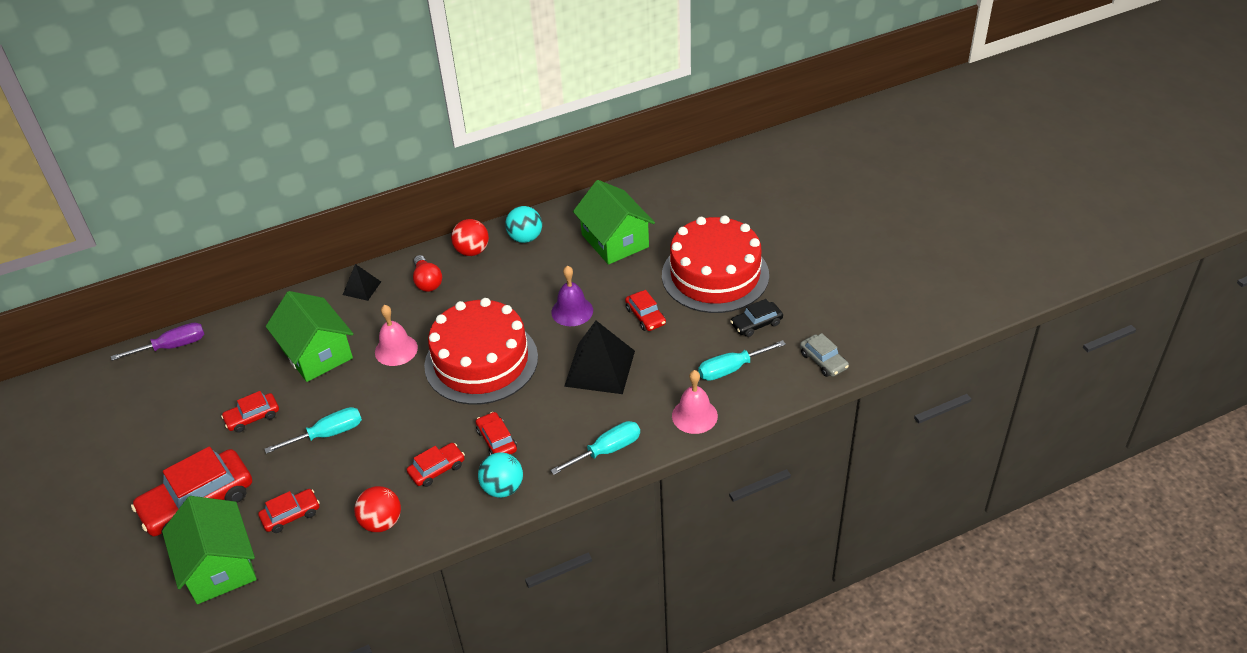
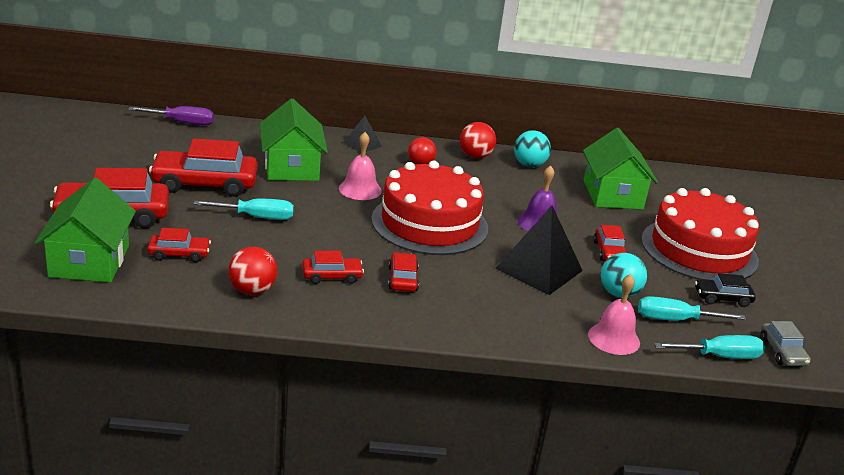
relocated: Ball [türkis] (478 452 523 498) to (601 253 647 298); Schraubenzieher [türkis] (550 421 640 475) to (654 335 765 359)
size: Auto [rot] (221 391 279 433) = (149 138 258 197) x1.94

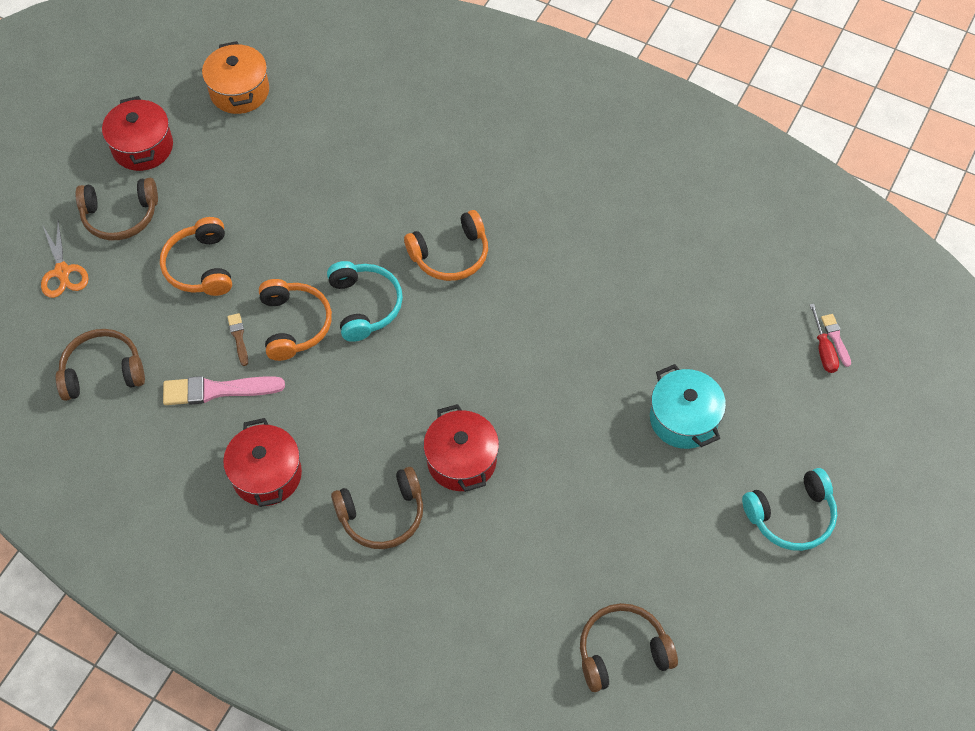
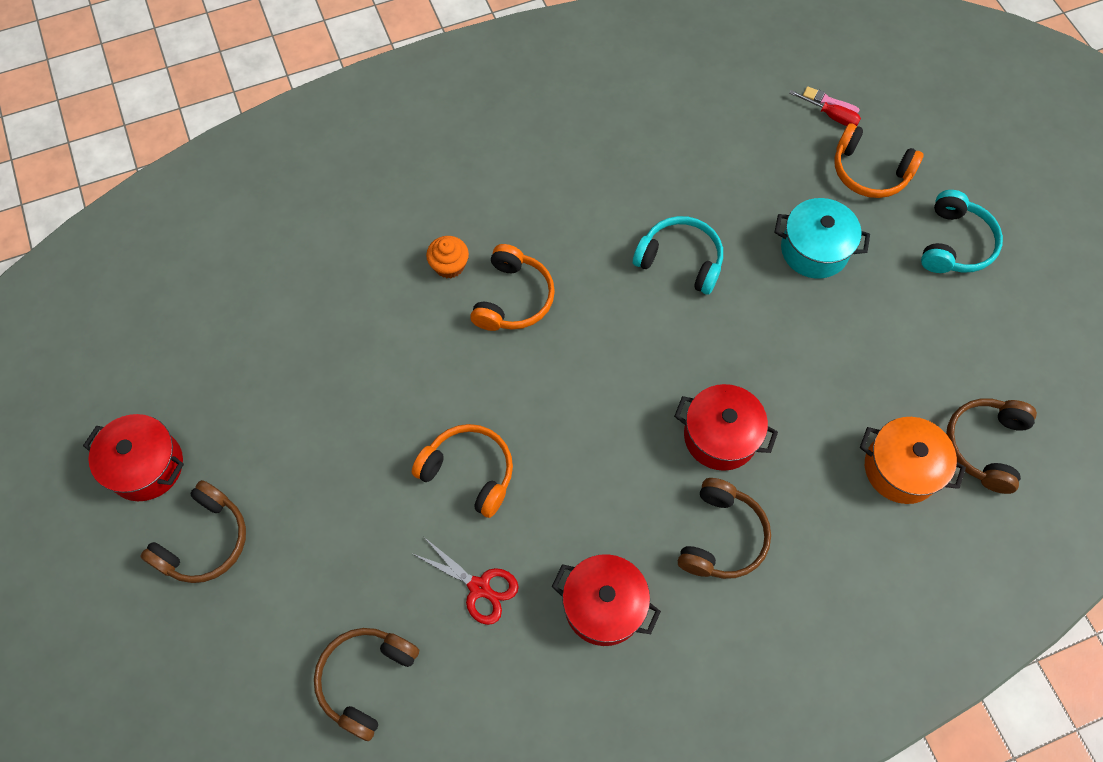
missing: Schere [orange] (41 221 89 298); Pinsel [braun] (227 313 248 366)
appeared: Muffin [orange] (426 236 469 279)
relocated: Kopfhörer [orange] (160 217 232 296) to (835 123 924 198); Kochtopf [orange] (202 41 269 114) to (860 417 966 504); Kopfhörer [türkis] (327 261 403 342) to (633 216 723 295)
exchanged: Pinsel [rosa] (163 376 285 405) to Schere [rot] (413 537 519 625)

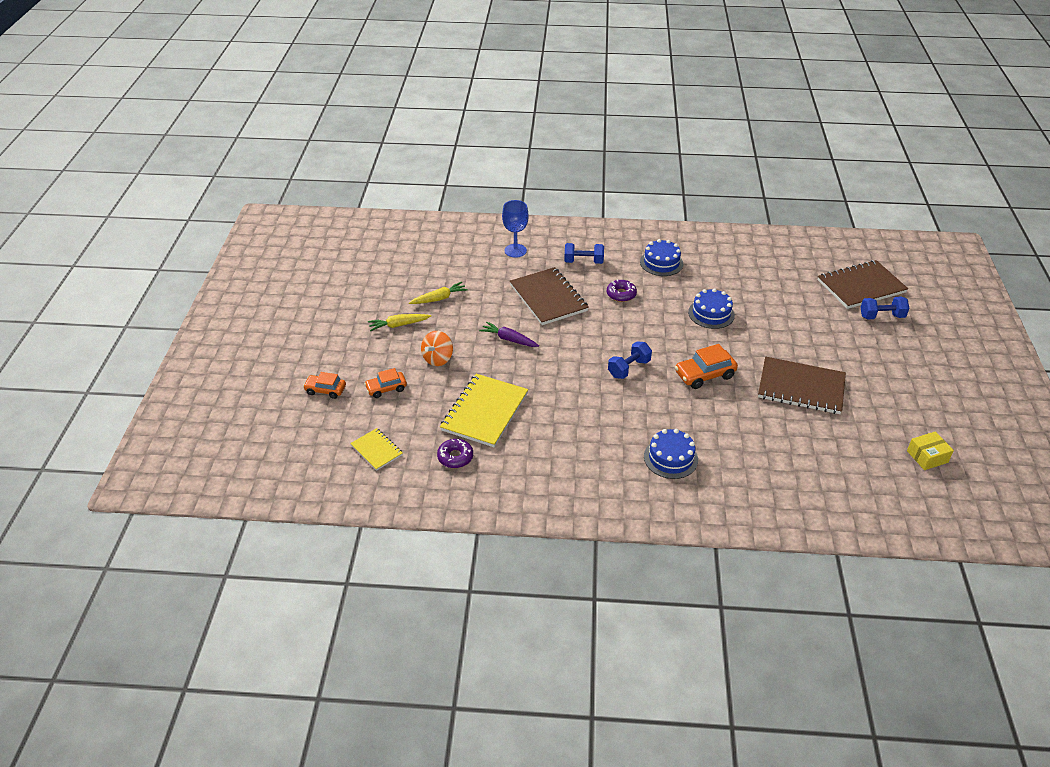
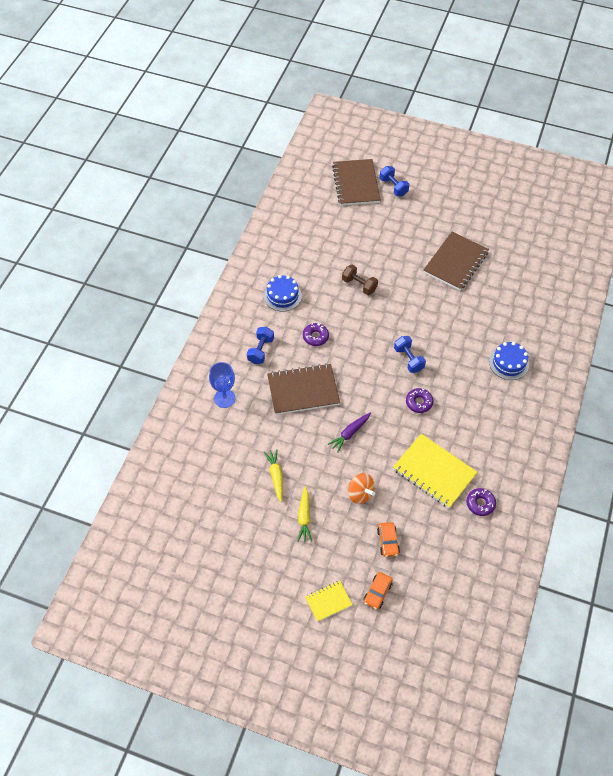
missing: Auto [orange] (675 344 738 389); Schachtel [gelb] (907 431 954 470)
appeared: Donut [lila] (406 388 433 413)
relocated: Notizbuch [gelb] (350 428 403 471) to (305 581 353 622)
exchanged: Kuchen [blau] (688 288 735 329) to Hantel [braun] (342 265 378 295)
spun: Hantel [blau] (860 297 909 319) = (380 166 409 196) 45 degrees counterclockwise

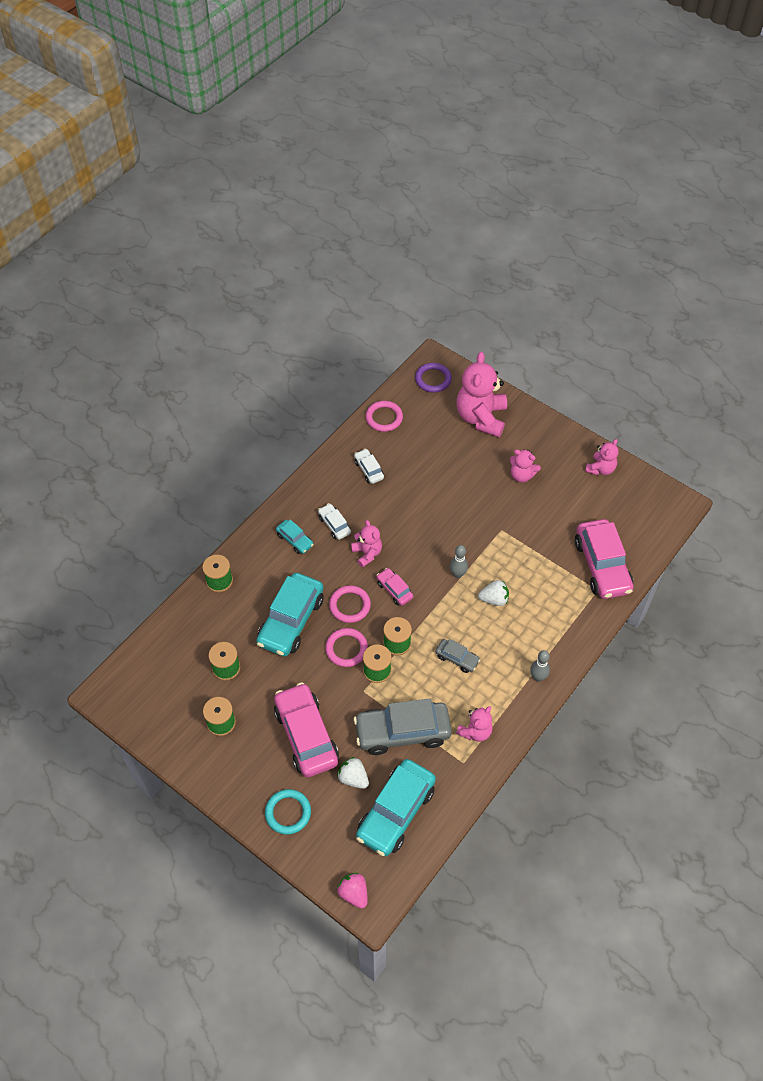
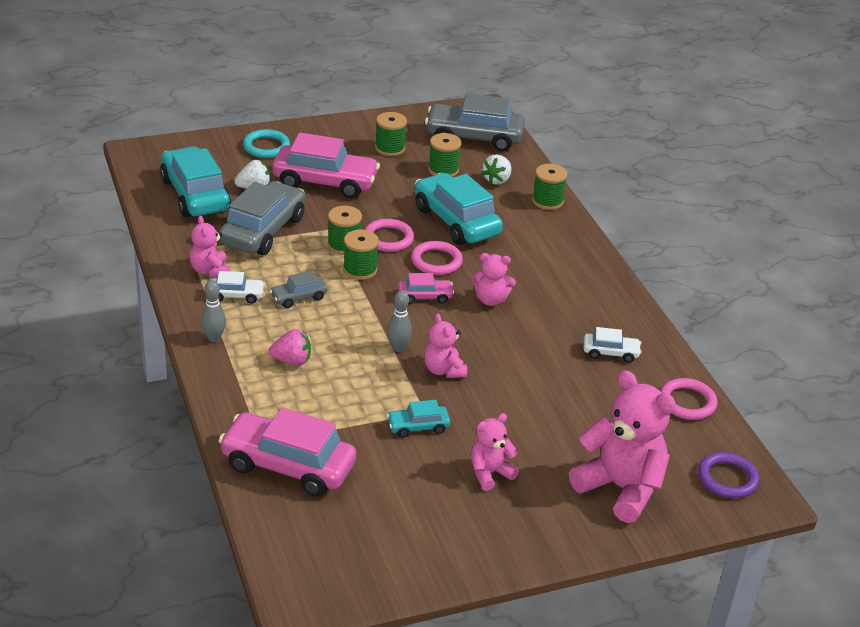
appeared: Auto [grau] (425 93 525 152)
relocated: Auto [türkis] (276 520 314 554) to (387 400 450 438); Auto [weiß] (318 503 351 540) to (209 271 265 304); Erdbeere [rosa] (337 873 368 909) to (269 329 311 365); Erdbeere [weiß] (478 580 509 606) to (482 154 511 185); Teddybär [rosa] (585 439 619 475) to (424 314 467 378)

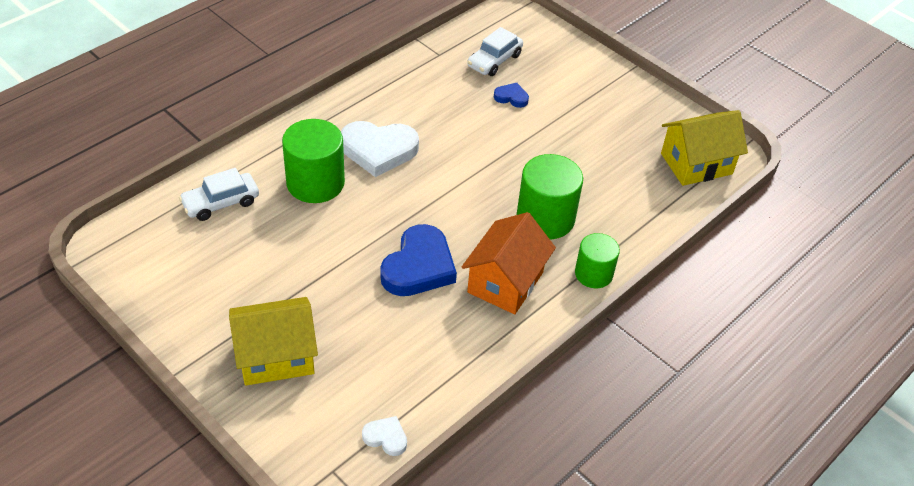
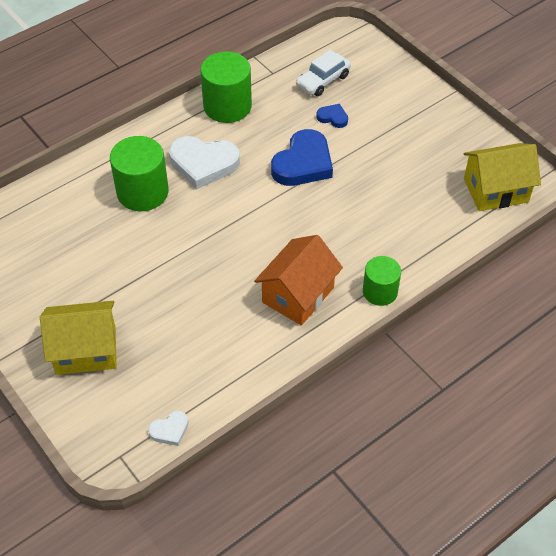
missing: Auto [weiß] (179 168 259 221)
relocated: Herz [blau] (380 224 457 296) to (271 129 333 186); Vollzylinder [grün] (517 154 583 239) to (200 52 252 123)
spun: Herz [weiß] (362 416 407 456) = (148 411 188 446) 120 degrees clockwise

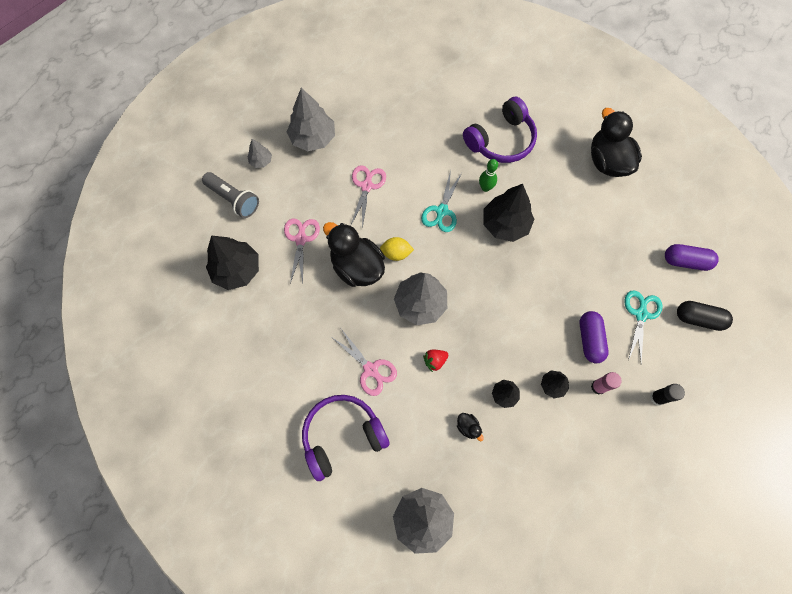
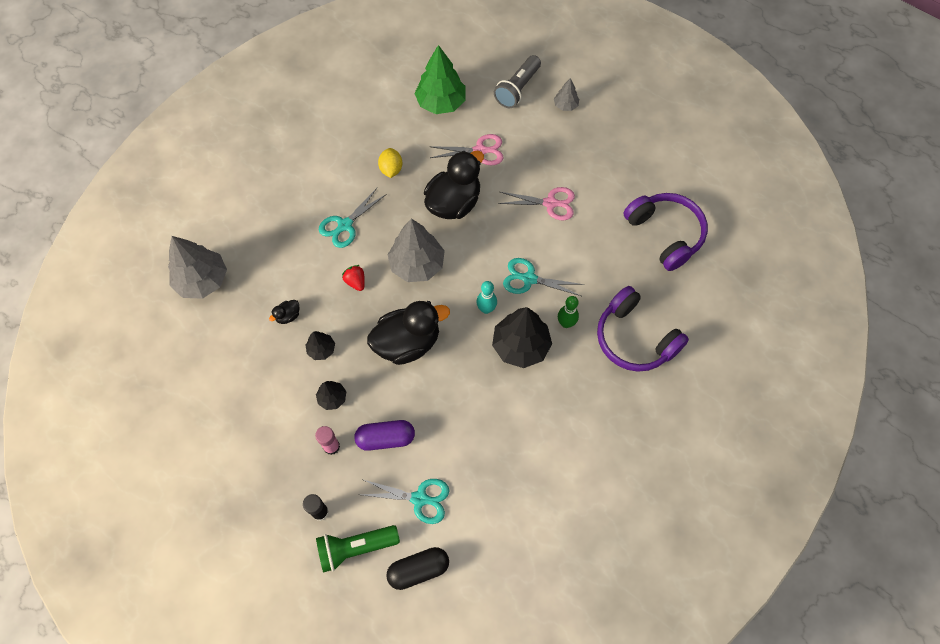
missing: Baum [grau] (287 88 335 151); Kapsel [lila] (665 244 719 271)
appeared: Taschenlampe [grün] (316 525 400 573); Bowlingkegel [türkis] (476 281 497 314)
relocated: Kopfhörer [lila] (302 395 390 481) to (623 193 708 271); Zitrone [gelb] (380 237 414 261) to (378 148 403 178); Ente [schwarz] (591 108 642 177) to (367 301 450 365)
colour: Baum [schwarz] (206 235 259 290) to Baum [grün] (414 45 466 114); Schere [rosa] (333 329 397 396) to Schere [türkis] (319 188 387 248)
spun: Kapsel [schwarz] (677 301 733 331) = (386 547 449 590) 60 degrees clockwise

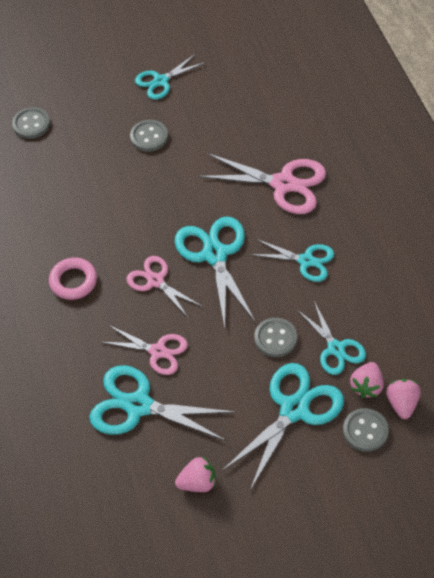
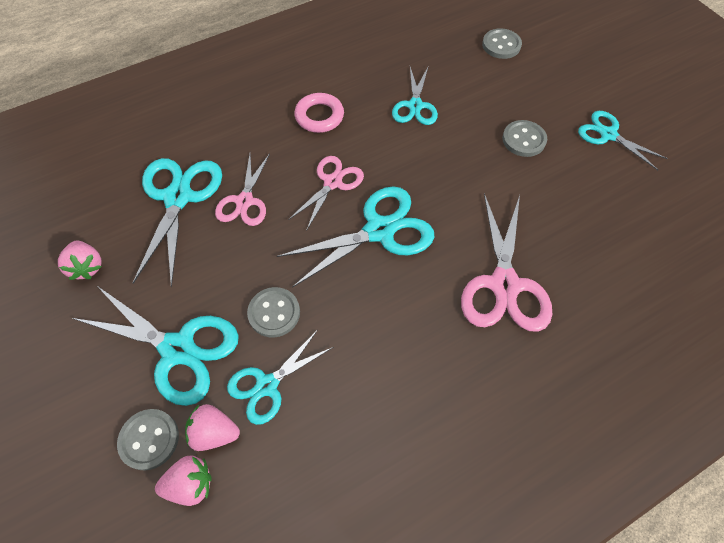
relocated: Schere [türkis] (250 239 334 282) to (392 67 438 125)

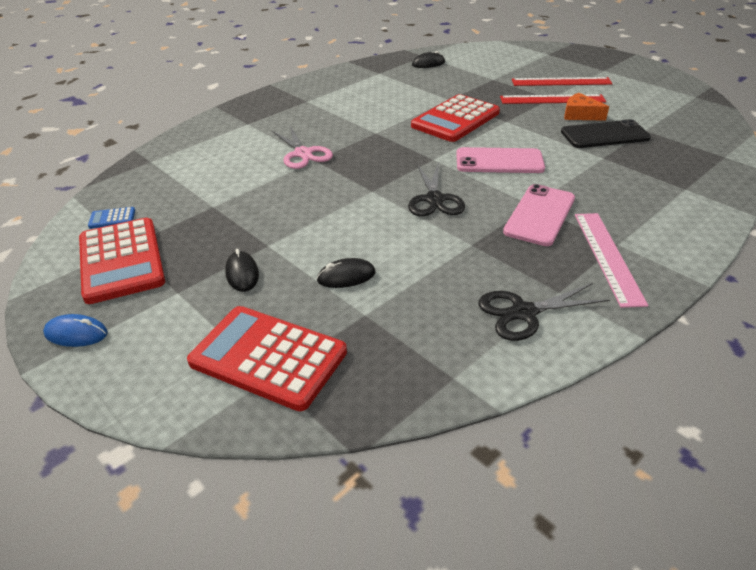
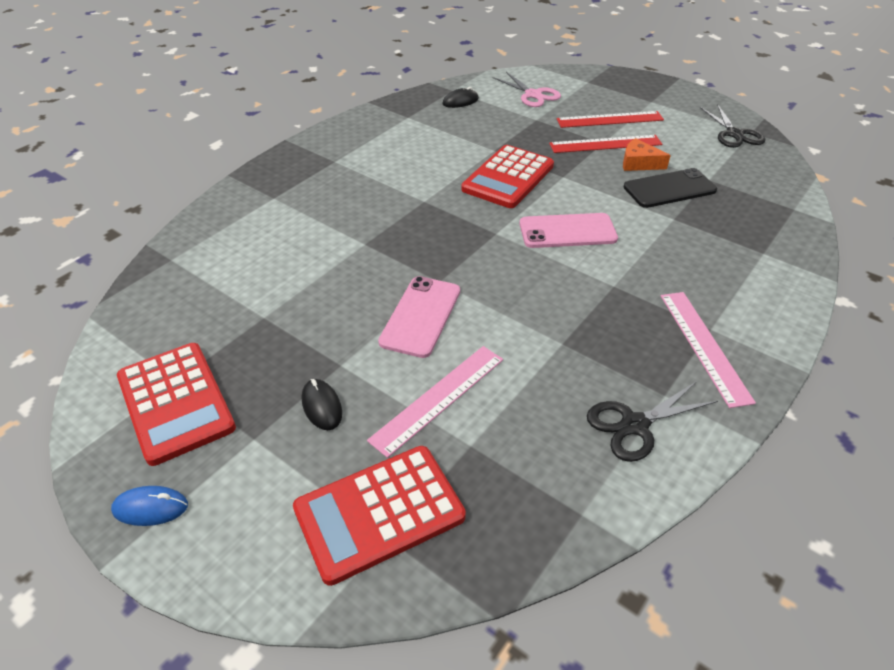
missing: Taschenrechner [blau] (88 207 135 229)
relocated: Schere [rosa] (272 126 333 169) to (493 72 561 107); Schere [schwarz] (408 162 465 216) to (700 104 765 148); Handy [rosa] (503 184 575 246) to (378 276 460 358)
exchanged: Computermaus [schwarz] (317 258 375 288) to Lineal [rosa] (367 346 503 458)
spun: Taschenrechner [rot] (187 306 347 411) = (293 446 466 586) 45 degrees counterclockwise

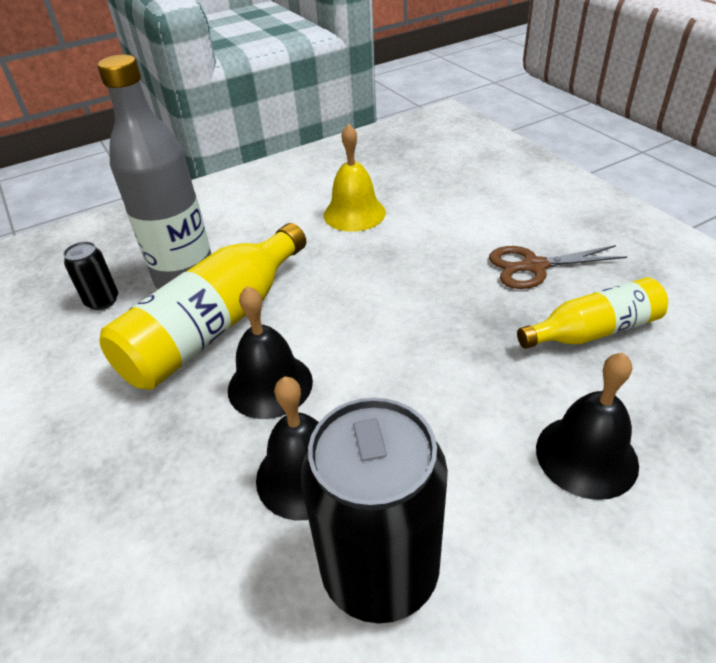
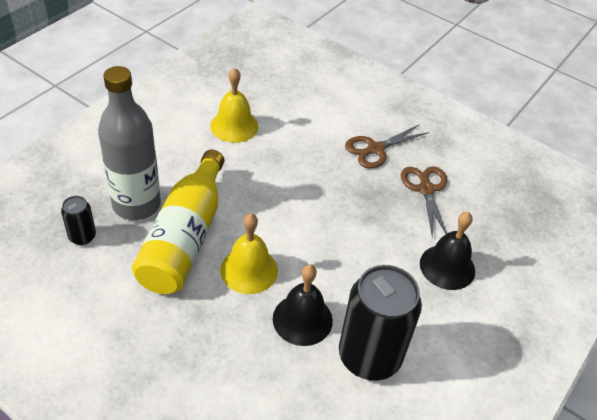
exchanged: Flasche [gelb] (517 277 668 349) to Schere [braun] (401 167 447 238)
colour: Glocke [schwarz] (228 286 313 419) to Glocke [gelb] (220 214 278 294)

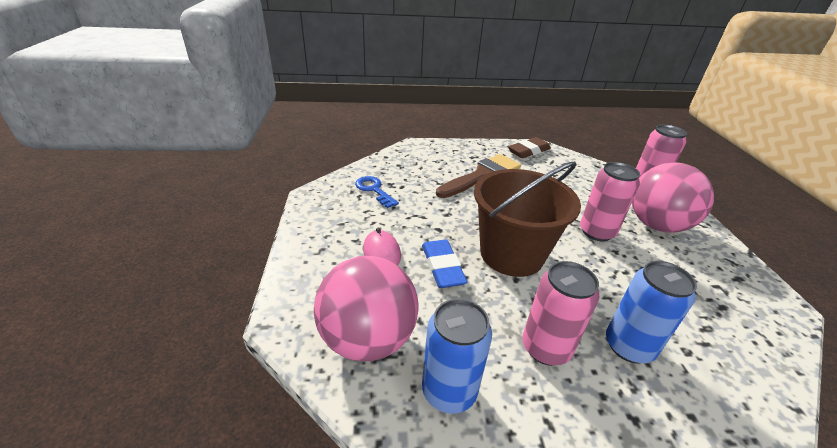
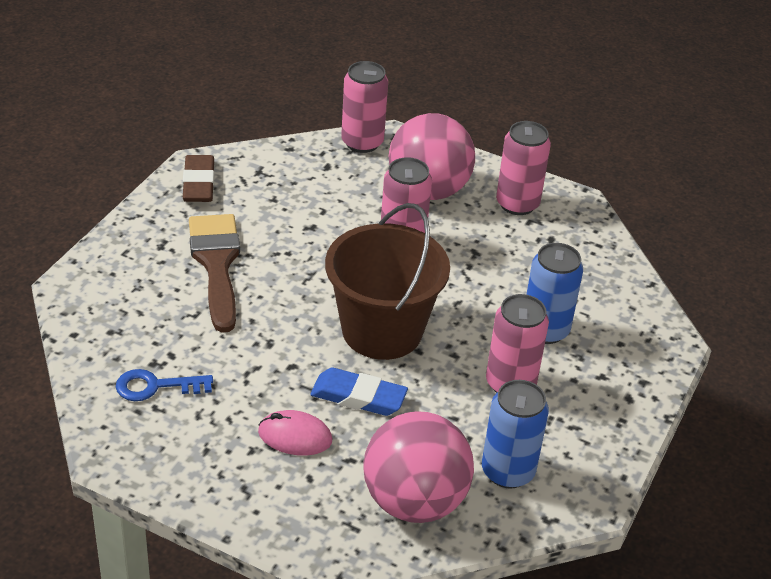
appeared: Dose [rosa] (496 121 551 215)

